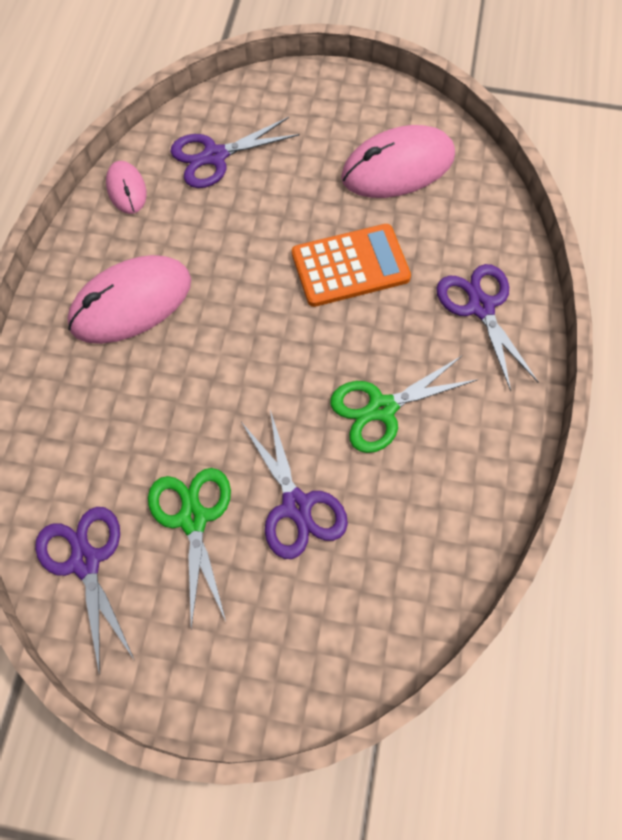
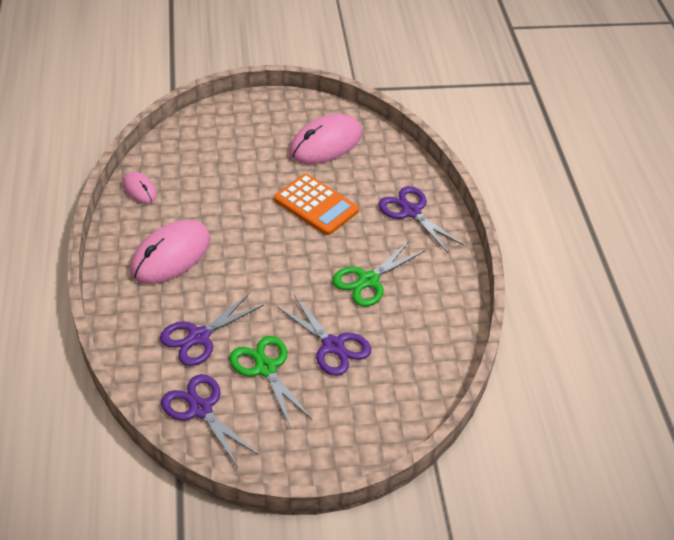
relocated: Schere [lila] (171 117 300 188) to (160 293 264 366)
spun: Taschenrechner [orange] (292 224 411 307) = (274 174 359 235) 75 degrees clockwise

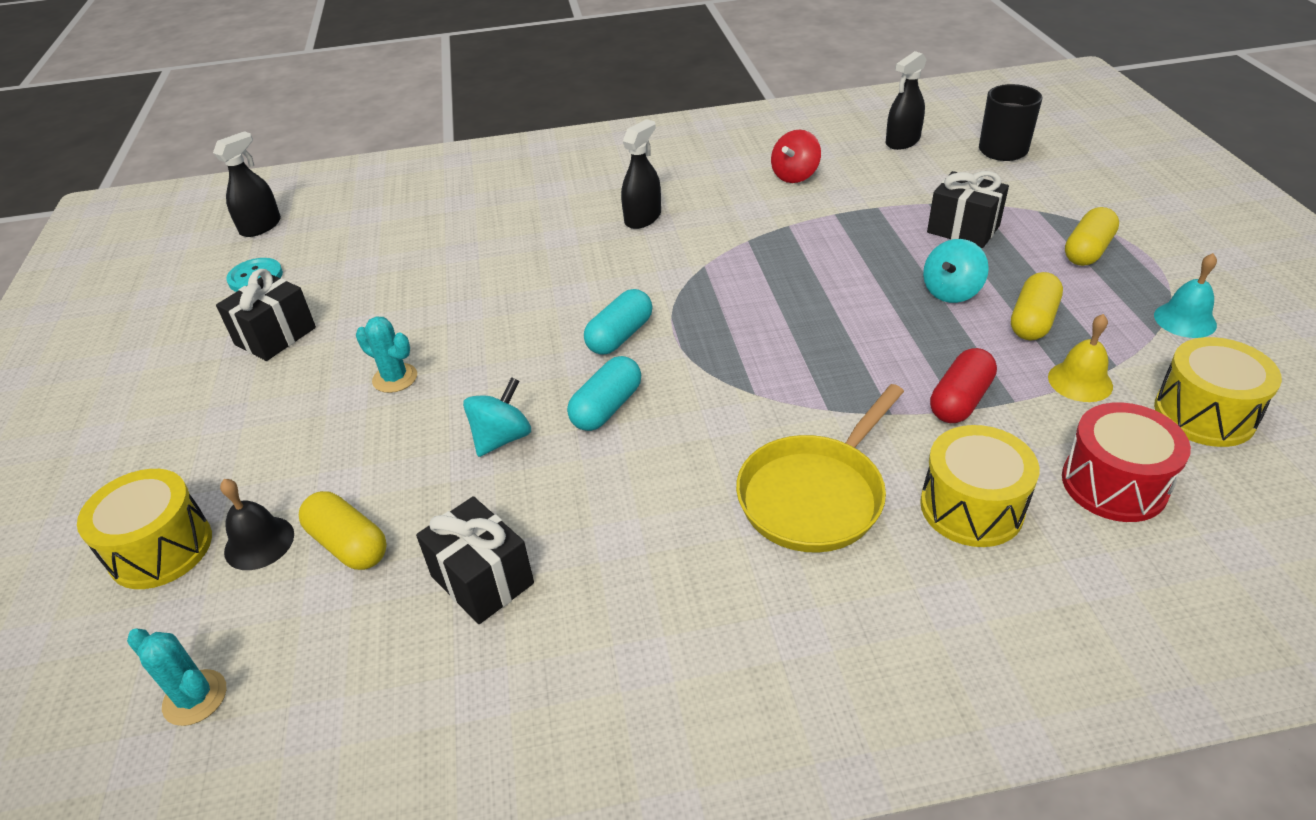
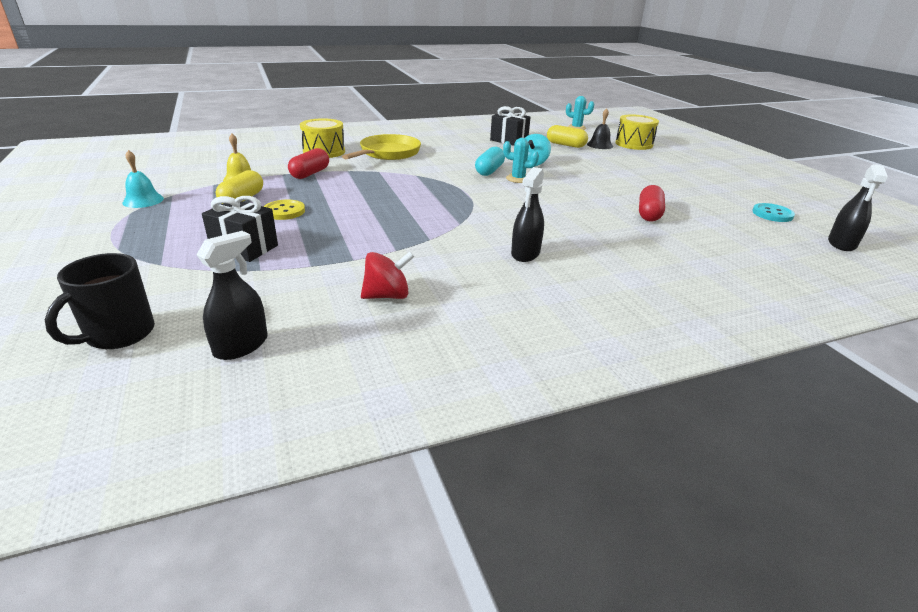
missing: Geschenk [schwarz] (216 269 316 361); Kapsel [türkis] (584 289 653 355); Trommel [rot] (1062 402 1191 522); Kapsel [gelb] (1065 207 1119 266); Trommel [gelb] (1154 337 1282 447)
appeared: Kapsel [rot] (639 185 665 221)
relocated: Kaktus [türkis] (356 316 417 393) to (503 138 539 183)
exchanged: Kreisel [türkis] (923 239 989 303) to Knopf [gelb] (264 199 305 220)
spun: Kreisel [rot] (771 130 821 183) = (361 252 414 299) 45 degrees clockwise

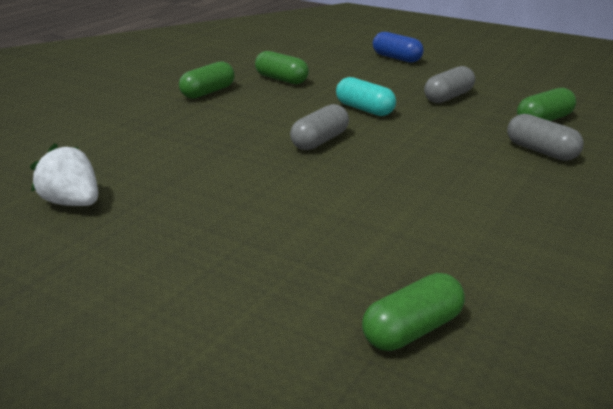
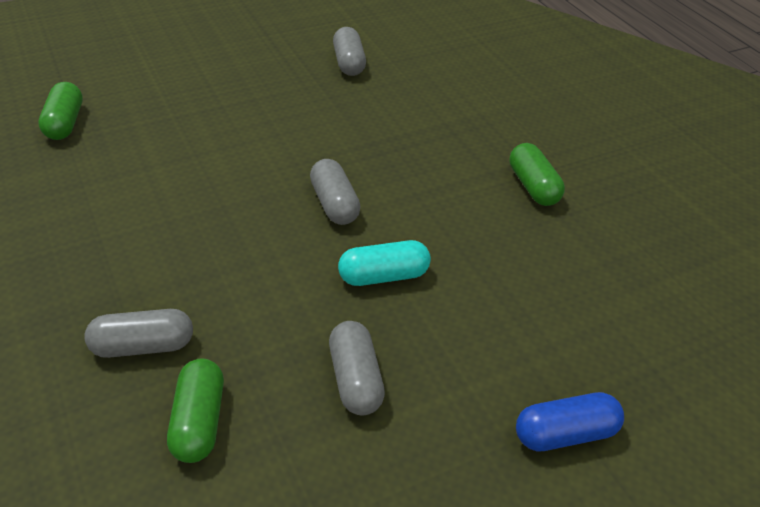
missing: Kapsel [grün] (255 51 309 84)
exchanged: Erdbeere [weiß] (30 143 98 206) to Kapsel [grau] (333 27 366 76)

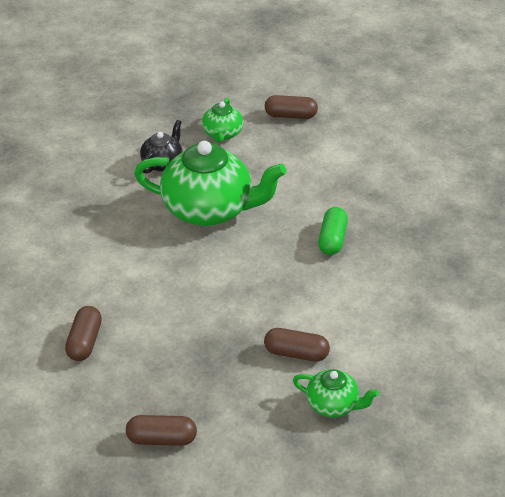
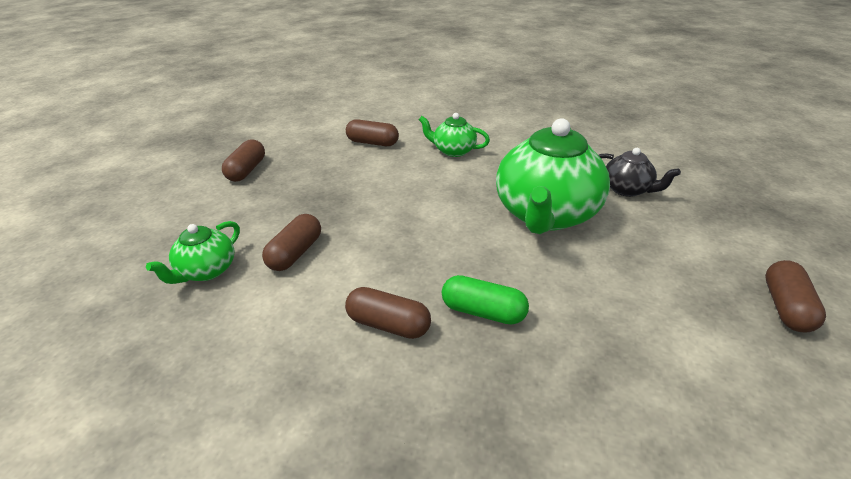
appeared: Kapsel [braun] (345 287 431 339)
relocated: Teekanne [grün] (202 98 243 143) to (419 113 490 157)

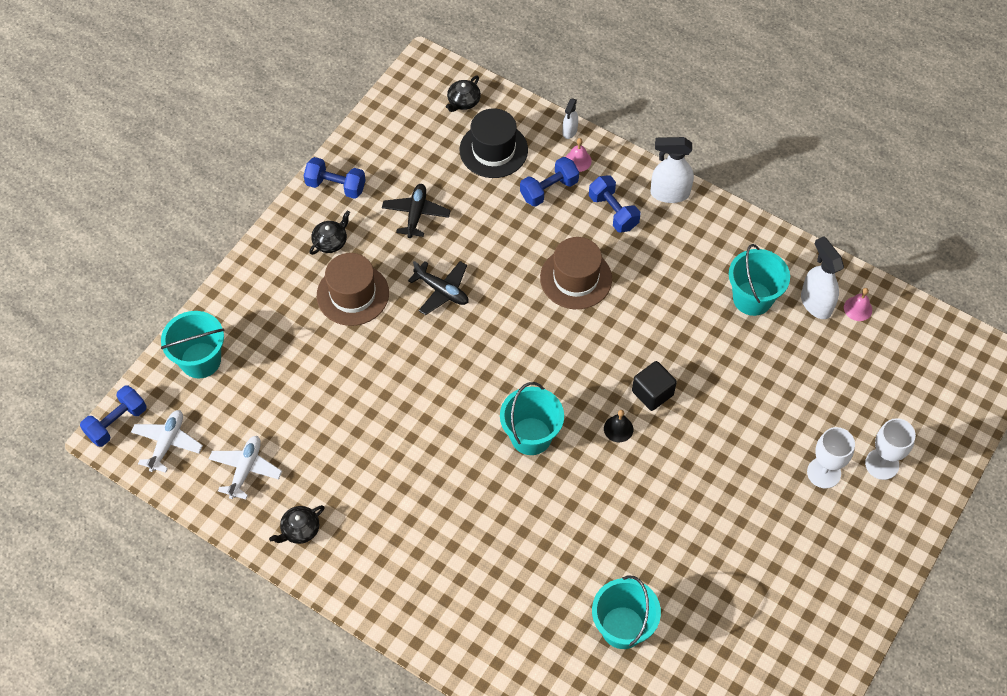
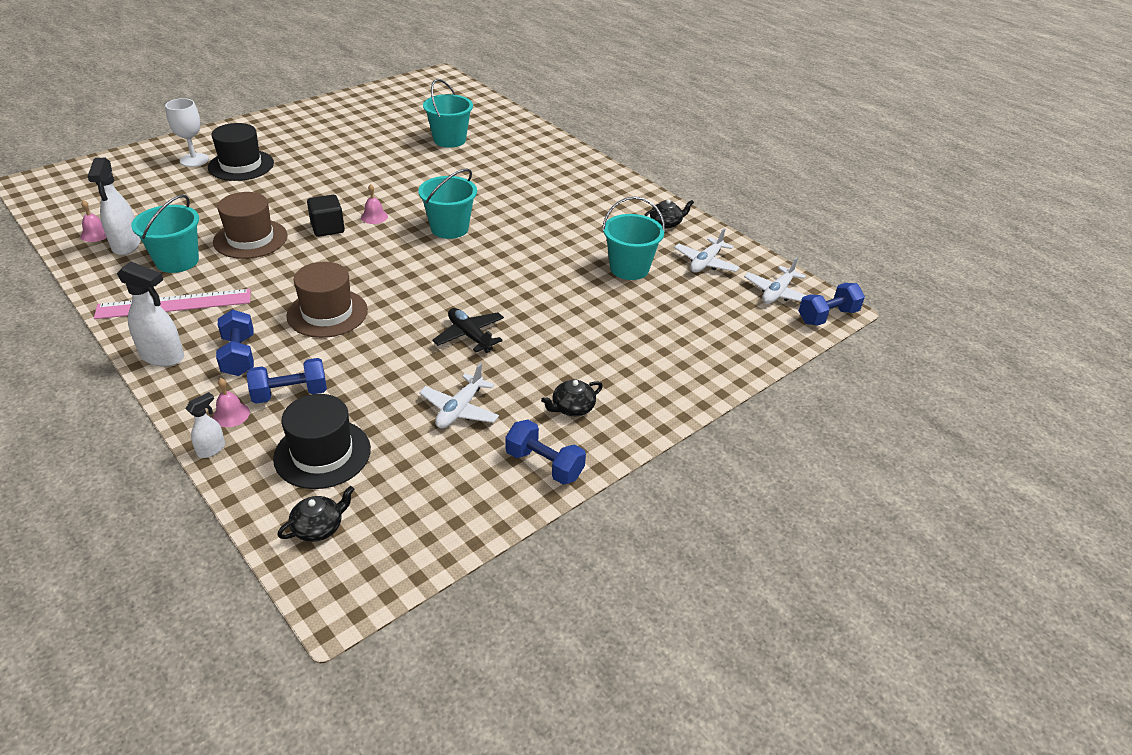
appeared: Lineal [rosa] (94 289 251 319)
relocated: Eimer [türkis] (161 311 224 378) to (602 197 665 280); Hut [braun] (317 253 389 326) to (213 192 288 259)
exchanged: Kelch [weiß] (807 427 855 488) to Hut [schwarz] (208 123 274 181)
colour: Flugzeug [schwarz] (382 184 451 238) to Flugzeug [weiß] (419 363 499 428); Glocke [schwarz] (604 410 633 442) to Glocke [rosa] (361 184 388 224)

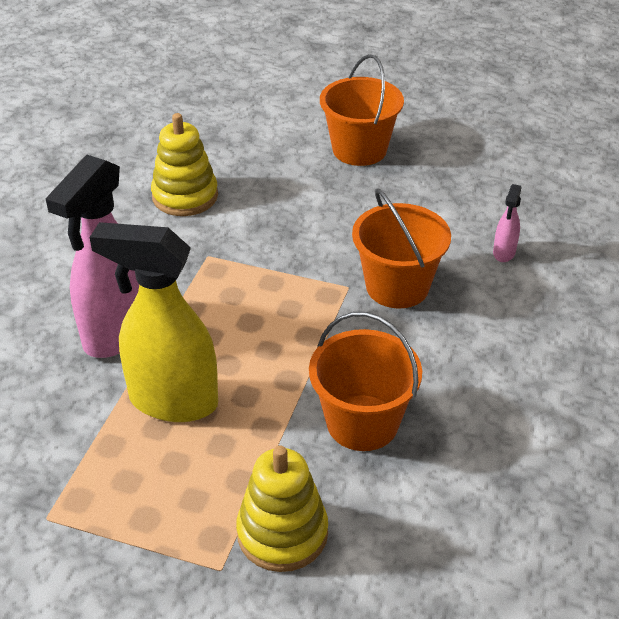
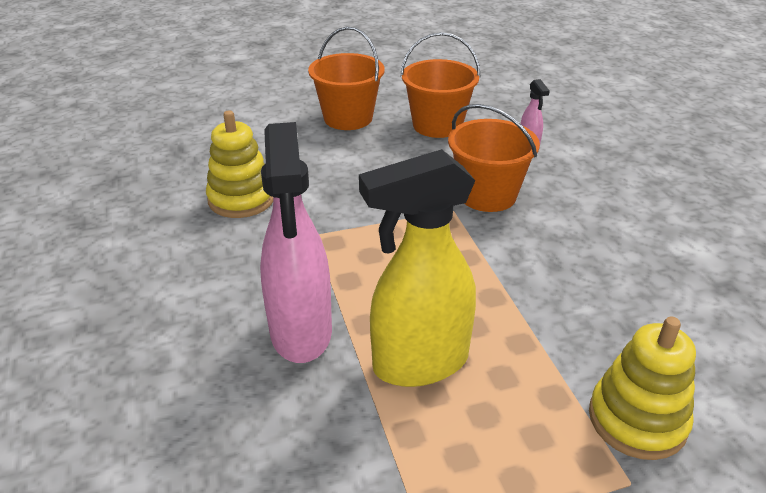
relocated: Eimer [orange] (309 312 422 451) to (400 32 481 138)

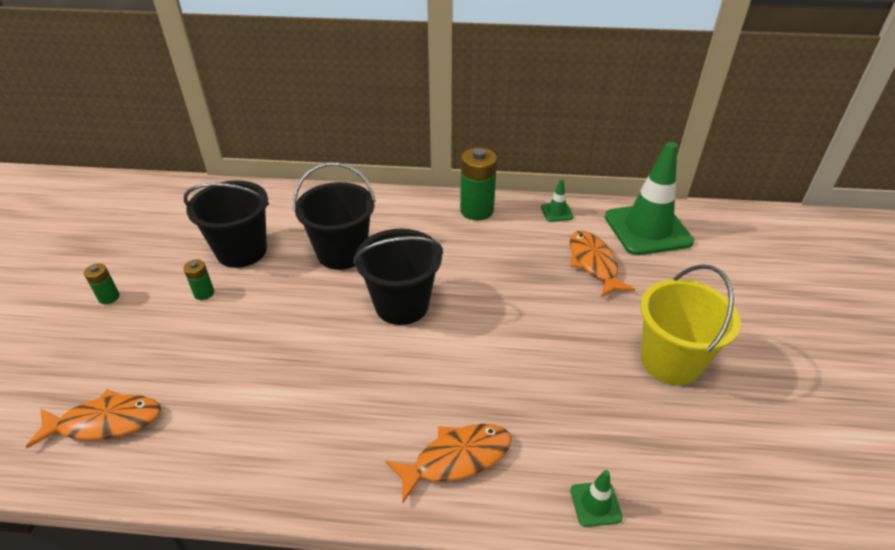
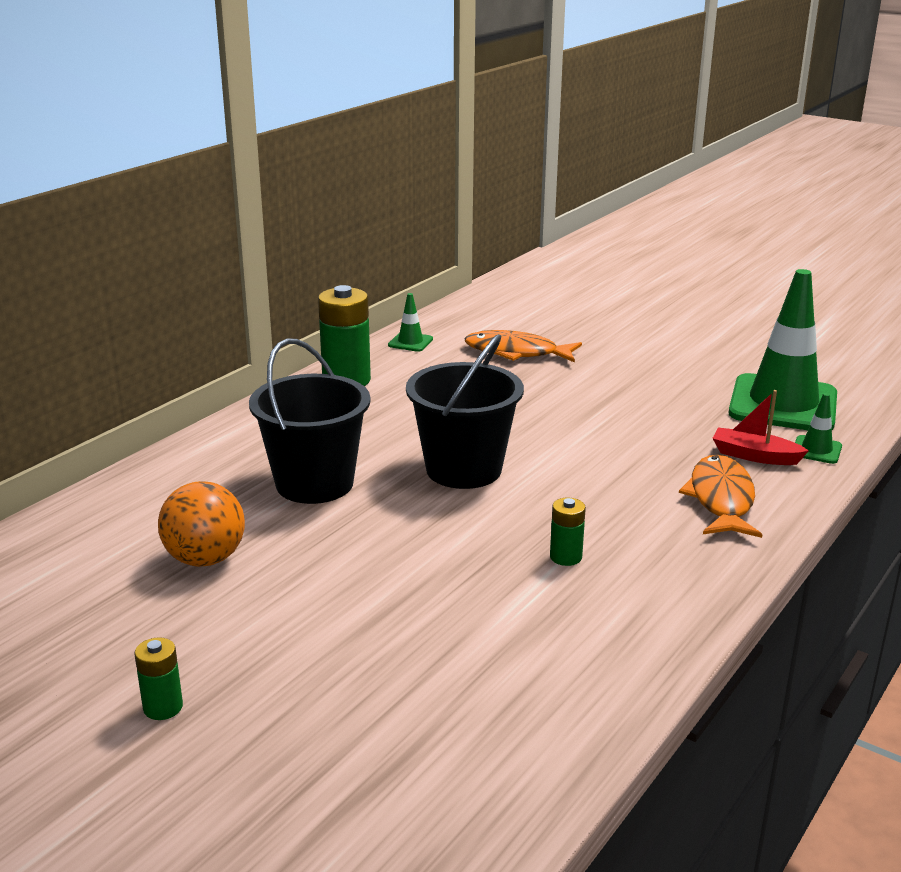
missing: Fisch [orange] (26 389 161 448); Eimer [gelb] (640 264 741 385)
appeared: Boot [rot] (712 390 809 465)
relocated: Batterie [grün] (183 259 214 300) to (550 498 586 566); Leitkegel [grün] (605 142 694 255) to (728 269 837 430)
exchanged: Eimer [schwarz] (184 181 269 268) to Ball [orange] (158 481 245 567)

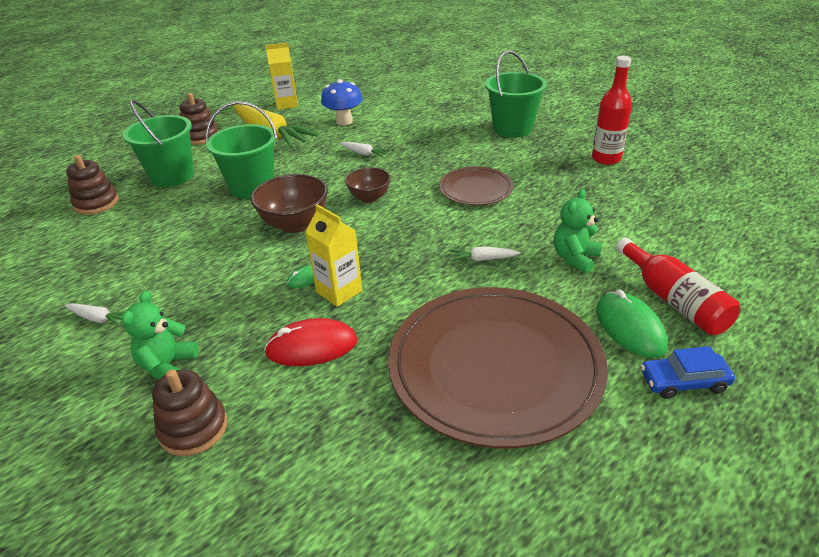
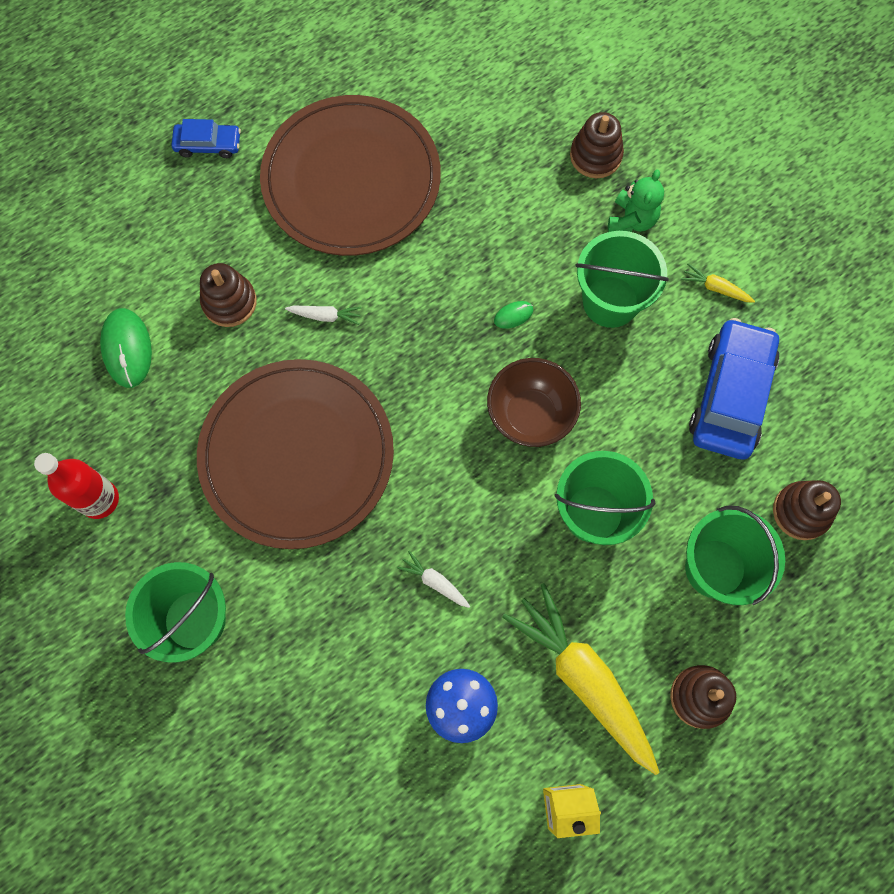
missing: Computermaus [rot] (264 318 358 366); Getränkekarton [gelb] (305 204 362 307); Schüssel [braun] (345 167 391 203); Flasche [rot] (616 237 740 335)
appeared: Eimer [grün] (575 231 669 328); Auto [blau] (689 318 779 459)
relocated: Computermaus [grün] (596 290 668 358) to (100 308 152 388)
exchanged: Teddybär [grün] (554 189 602 274) to Stapelspielzeug [braun] (200 263 257 327)
colour: Karotte [weiß] (65 303 125 327) to Karotte [gelb] (681 264 755 303)
size: Teller [braun] (439 166 513 205) = (197 359 394 549) x2.01

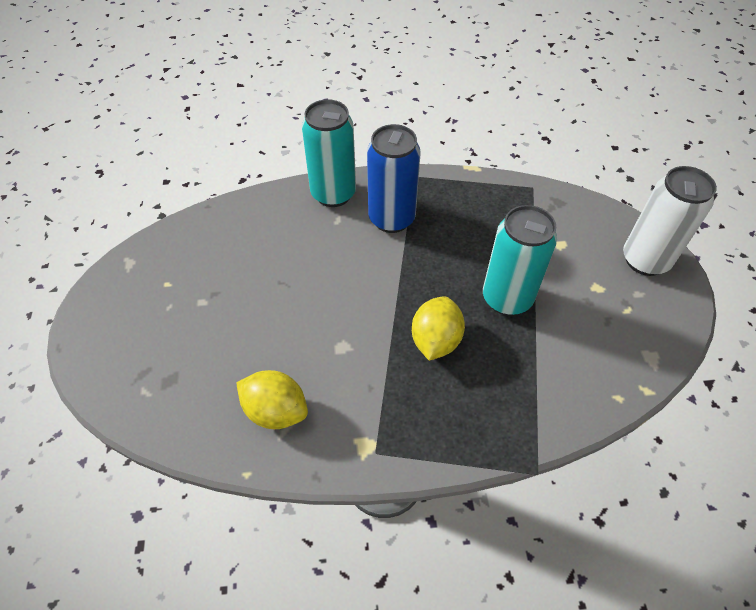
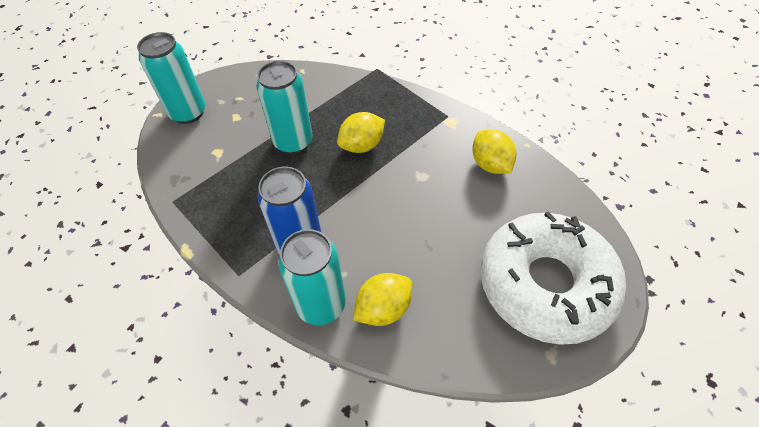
appeared: Zitrone [gelb] (353 273 412 326); Donut [weiß] (481 211 627 345)
colour: Dose [weiß] (623 166 717 276) to Dose [türkis] (137 32 205 124)

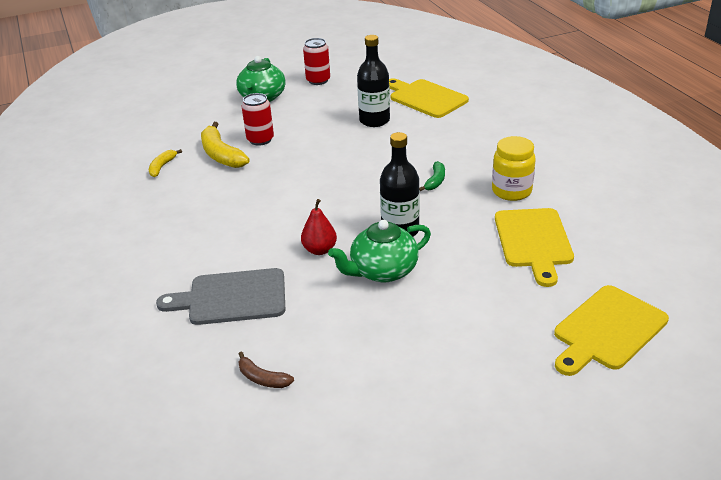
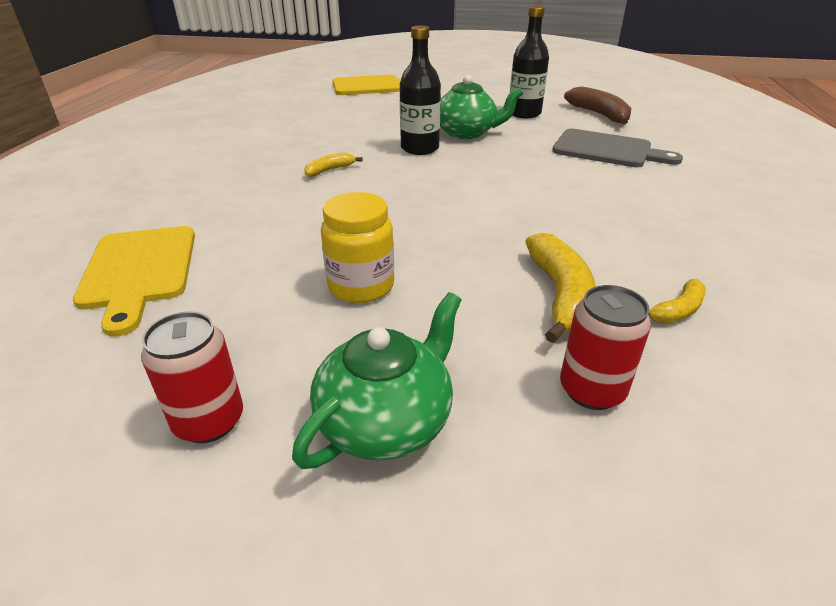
missing: Birne [rot] (301 199 337 255); Schneidebrett [gelb] (495 208 574 287)
relocated: Dose [rot] (242 93 274 146) to (560 285 651 410); Flasche [schwarz] (357 35 390 127) to (510 6 549 118); Einmachglas [gelb] (492 136 536 201) to (321 192 394 303)
colour: Banane [grün] (419 161 445 191) to Banane [gelb] (304 152 363 177)
size: Banane [braun] (239 352 294 388) = (564 86 631 125) x1.82

